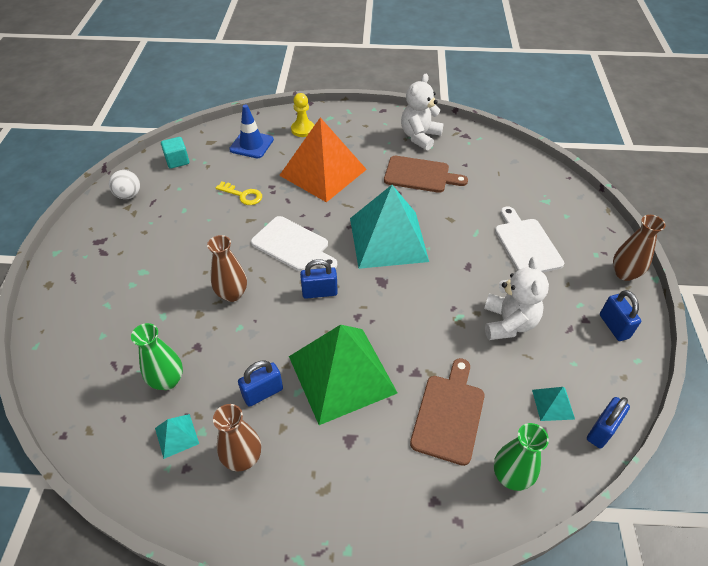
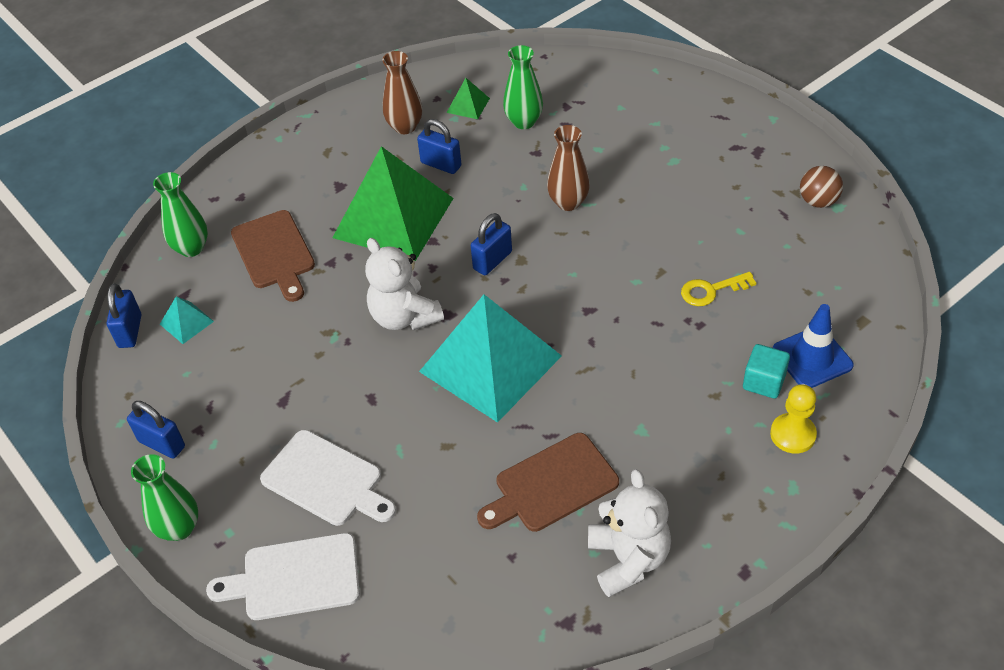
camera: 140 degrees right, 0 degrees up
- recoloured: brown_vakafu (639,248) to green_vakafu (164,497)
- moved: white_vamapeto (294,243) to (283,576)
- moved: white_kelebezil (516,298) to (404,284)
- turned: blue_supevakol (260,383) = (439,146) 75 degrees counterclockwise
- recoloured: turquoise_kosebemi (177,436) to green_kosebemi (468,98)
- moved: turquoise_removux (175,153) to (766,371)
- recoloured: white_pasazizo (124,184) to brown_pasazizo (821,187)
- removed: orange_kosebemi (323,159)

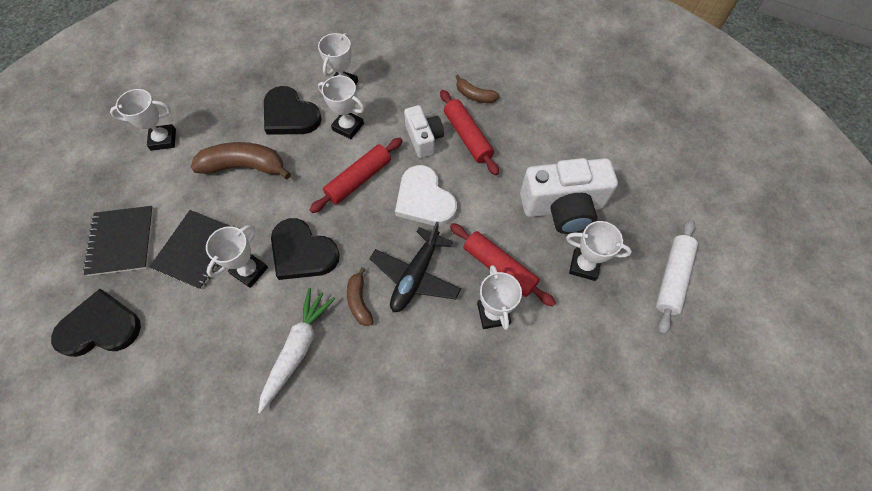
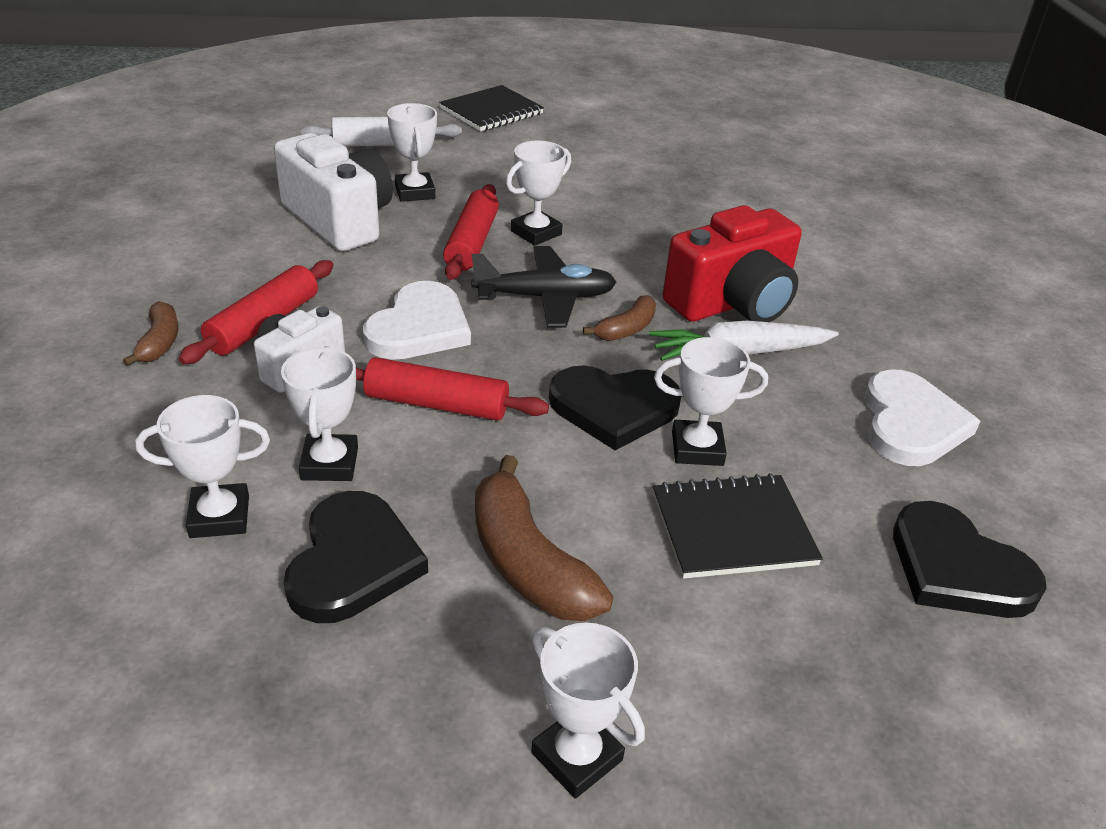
camera: 125 degrees left, 25 degrees down
- moved: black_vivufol (118,241) to (491,108)
- turned: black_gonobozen (305,249) = (615,408) 90 degrees clockwise
- added: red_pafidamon (732,263)
- added: white_gonobozen (922,417)

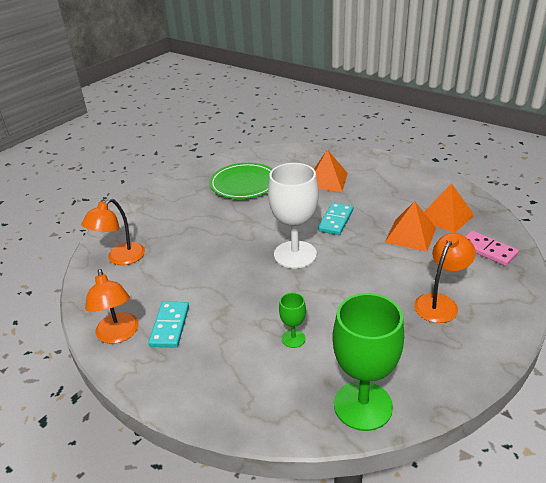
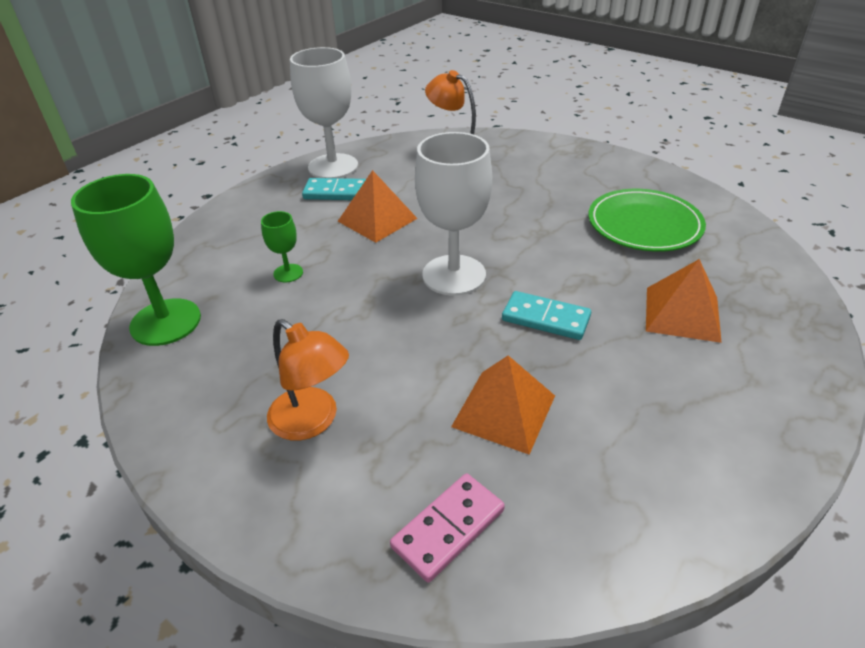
camera: 90 degrees right, 5 degrees up
- replaced: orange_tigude (112,306) to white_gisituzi (324,112)
- moved: orange_kosebemi (449,208) to (378,206)

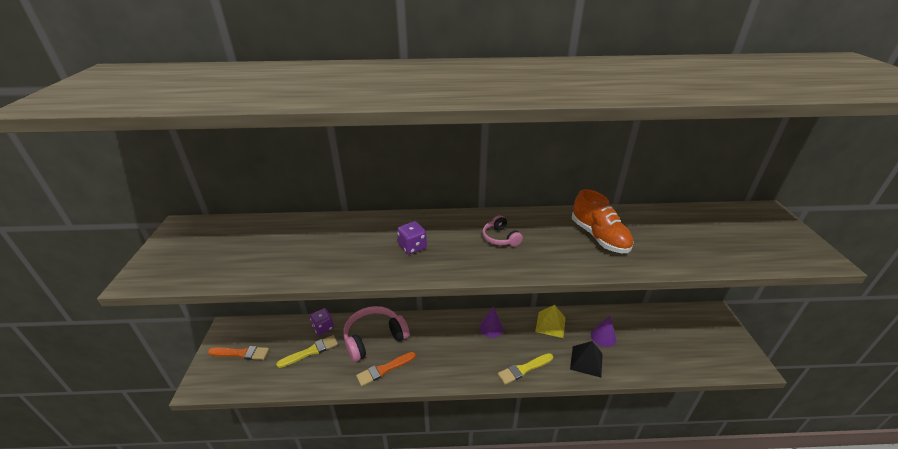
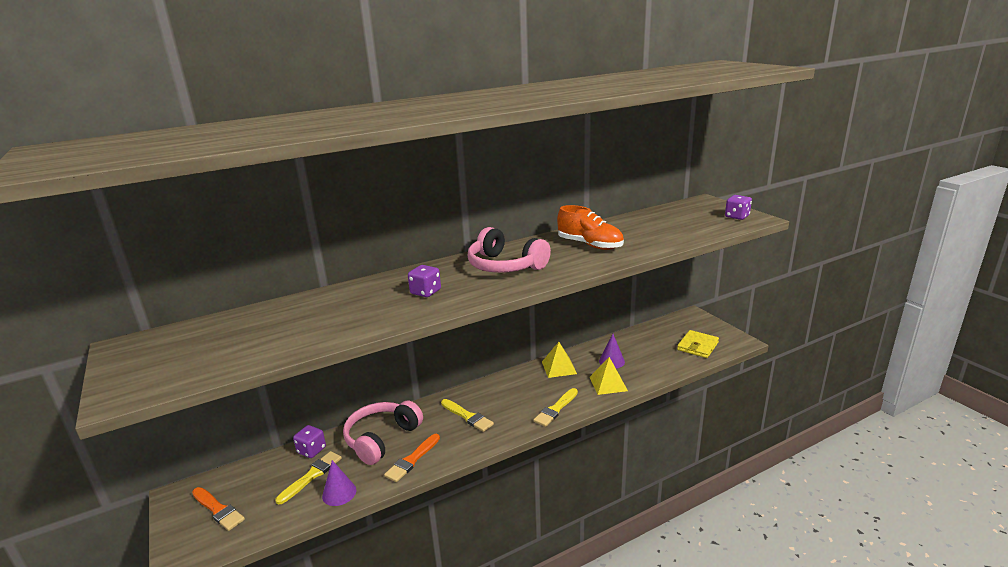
camera: 25 degrees left, 10 degrees down
- turned: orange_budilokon (238,353) = (218,509) 60 degrees clockwise
- moved: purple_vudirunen (491,322) to (339,483)
- added: yellow_budilokon (467,415)
- resized: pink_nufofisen (502,231) = (509,250) x1.97
- recoloured: black_kosebemi (586,359) to yellow_kosebemi (609,376)
- added: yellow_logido (698,344)
- added: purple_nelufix (738,207)

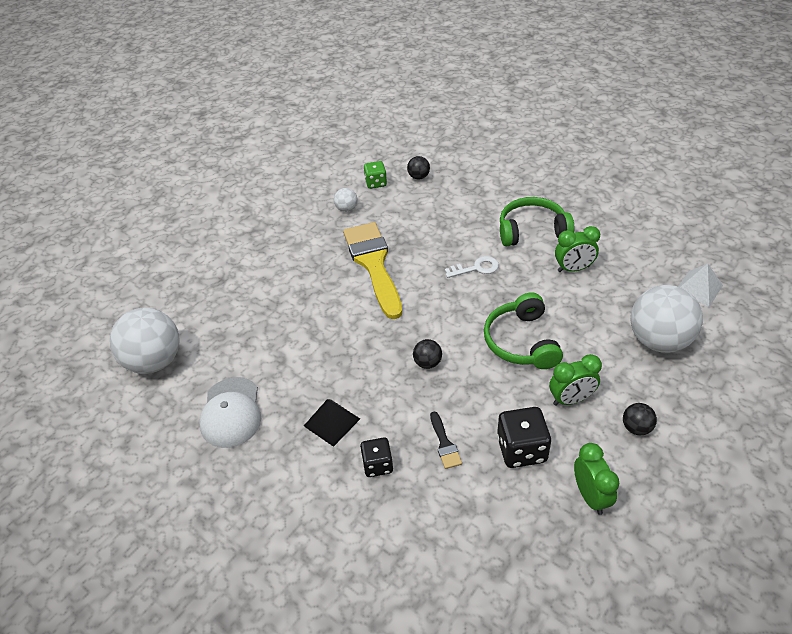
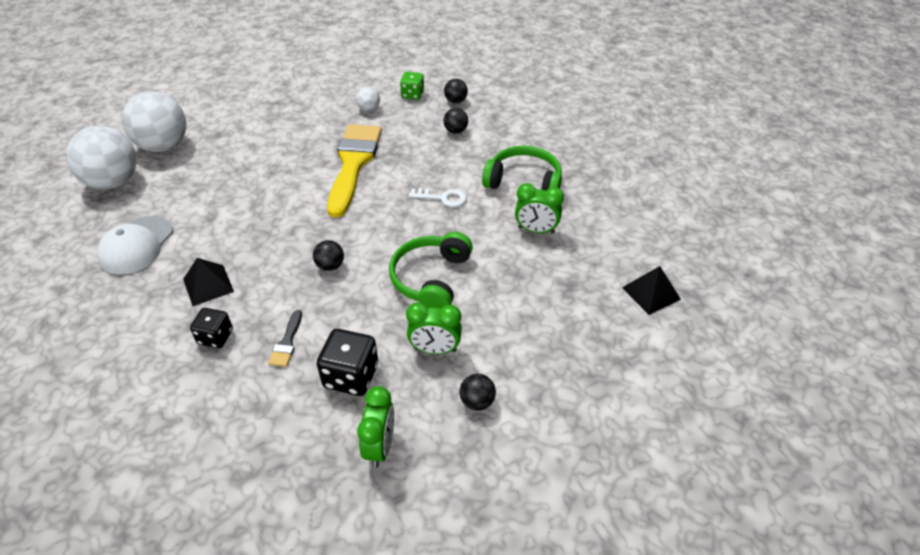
camera: 20 degrees right, 0 degrees up
- moved: white_pasazizo (666,319) to (154,121)
- added: black_pasazizo (455,121)
- recoloured: white_kosebemi (700,285) to black_kosebemi (651,290)

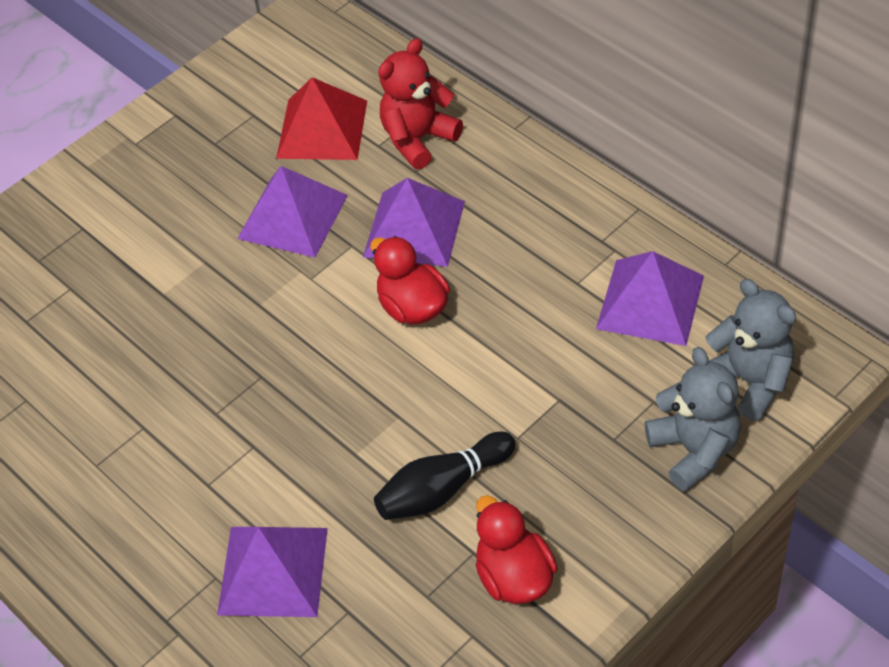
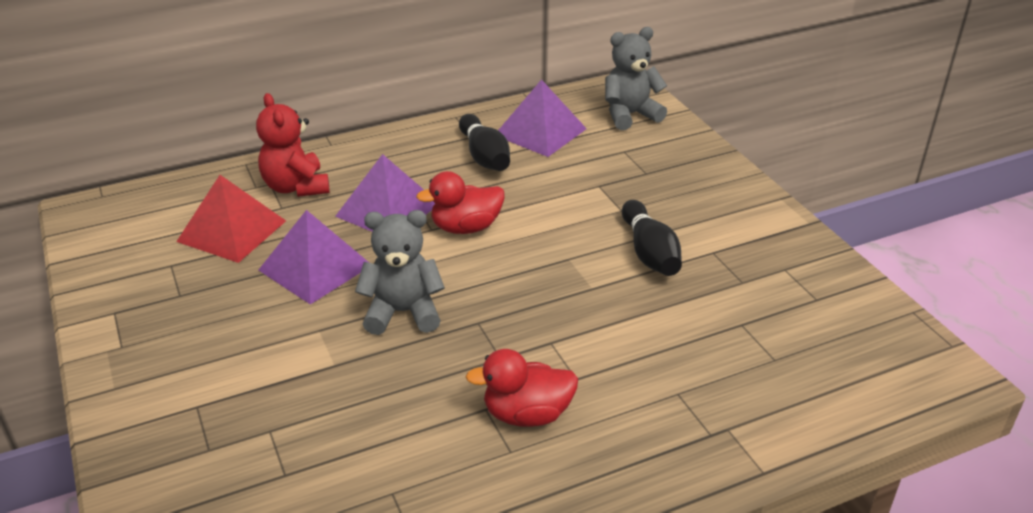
camera: 75 degrees left, 15 degrees down
- moved: grey_kelebezil (693,419) to (400,272)
- added: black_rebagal (484,142)
- moved: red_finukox (517,549) to (522,388)
- removed: purple_kosebemi (272,572)

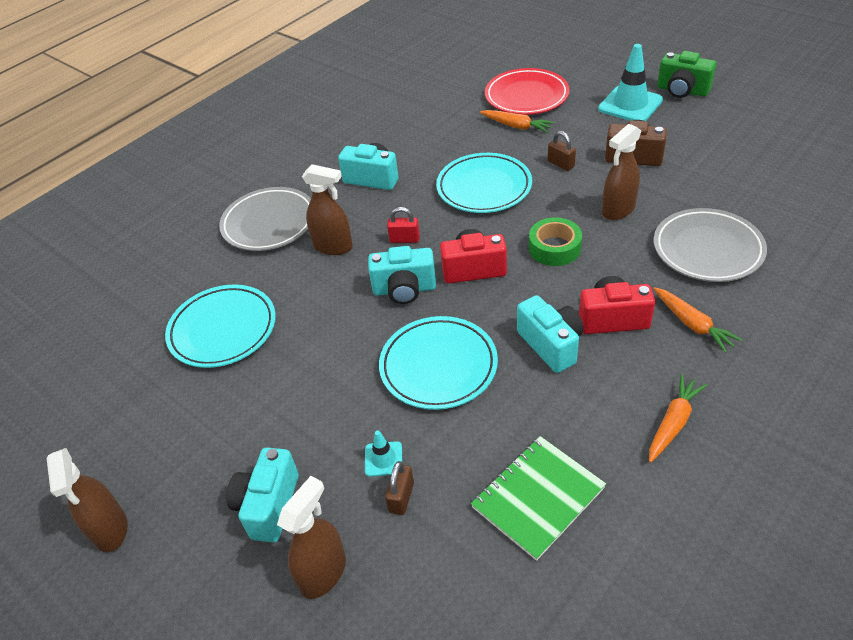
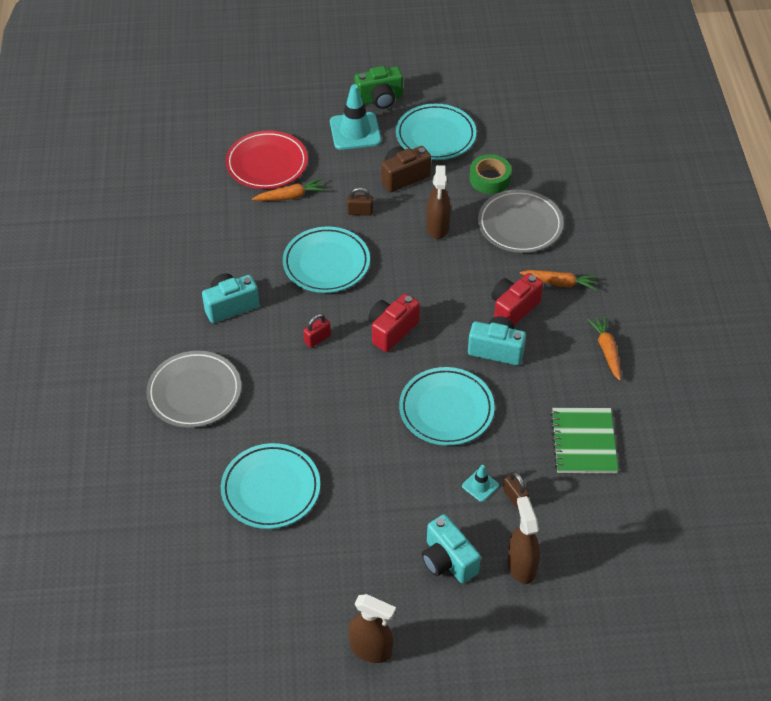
camera: 50 degrees left, 5 degrees up
- added: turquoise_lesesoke (436,132)
- moved: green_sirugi (555,241) to (490,174)
- removed: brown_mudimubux (327,209)
- removed: turquoise_pafidamon (402,275)

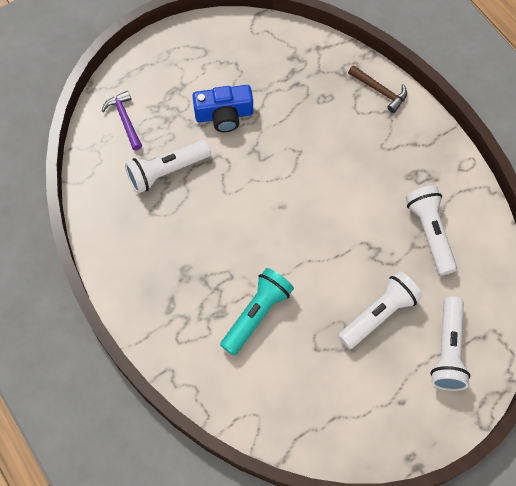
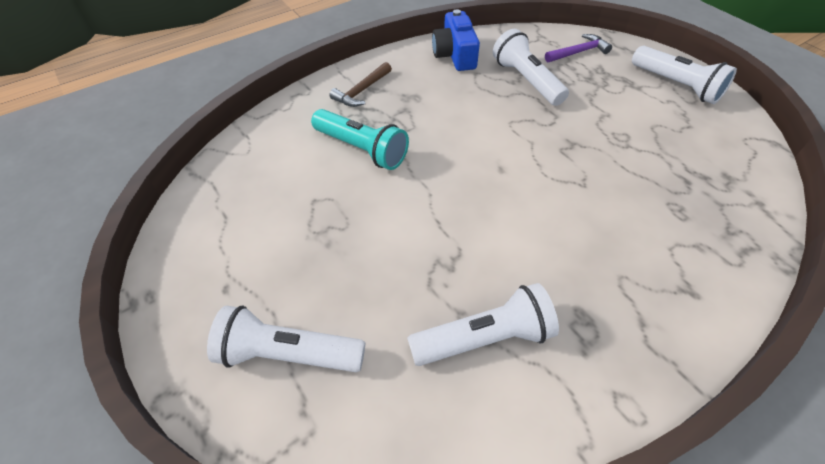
camera: 90 degrees right, 15 degrees down
- moved: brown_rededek (377,89) to (360,84)
- moved: blue_pafidamon (222,108) to (456,40)
- moved: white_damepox (380,310) to (684,75)

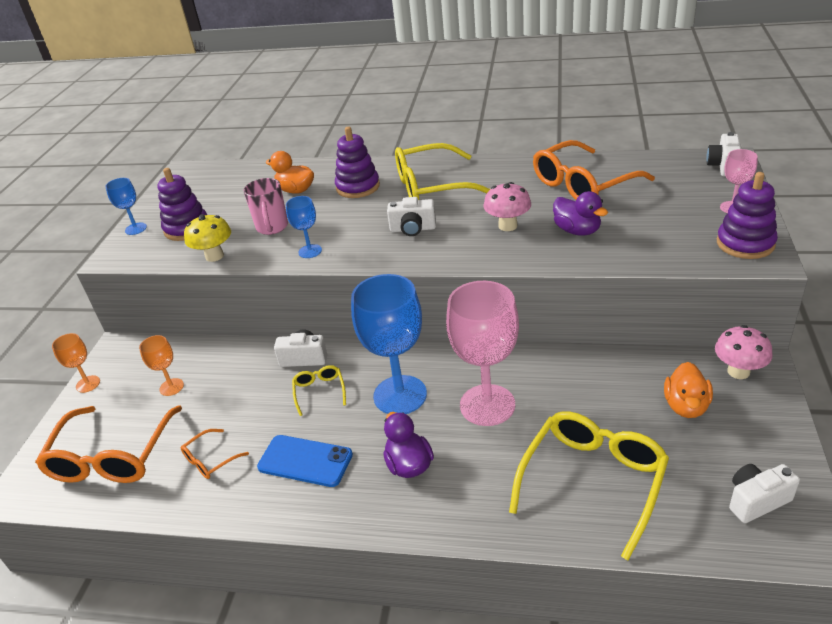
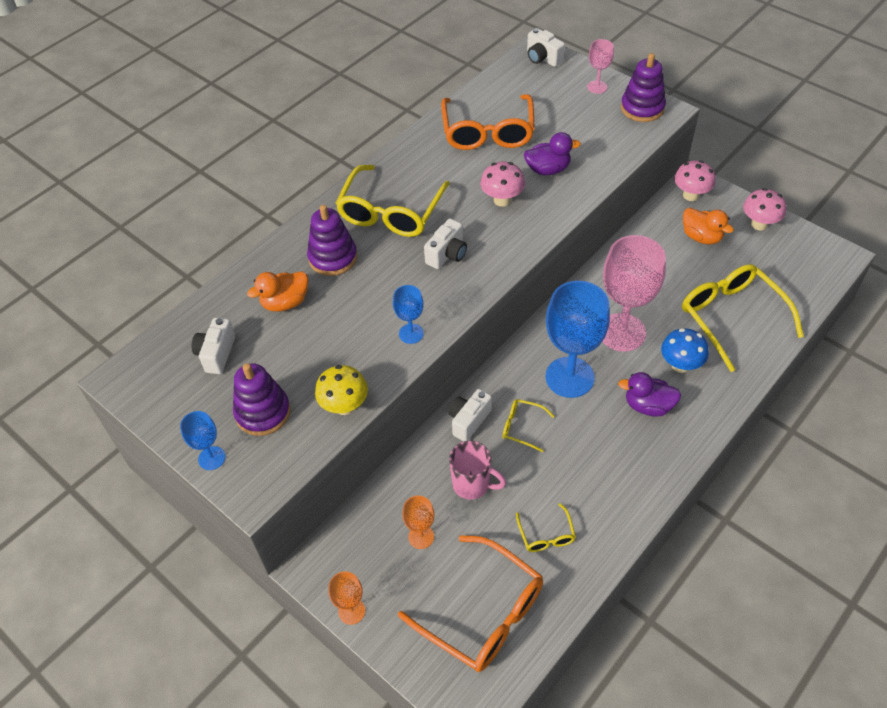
camera: 60 degrees left, 15 degrees up
- moved: white_pafidamon (764,493) to (213,346)
- moved: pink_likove (266,206) to (477,470)
- recoloured: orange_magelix (215,454) to yellow_magelix (546,527)
- added: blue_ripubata (685,350)
- added: pink_ripubata (764,209)
- removed: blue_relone (305,461)

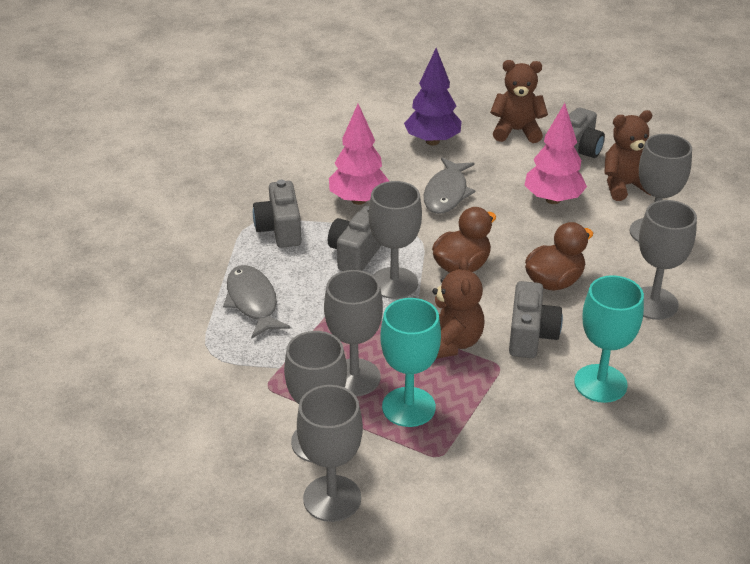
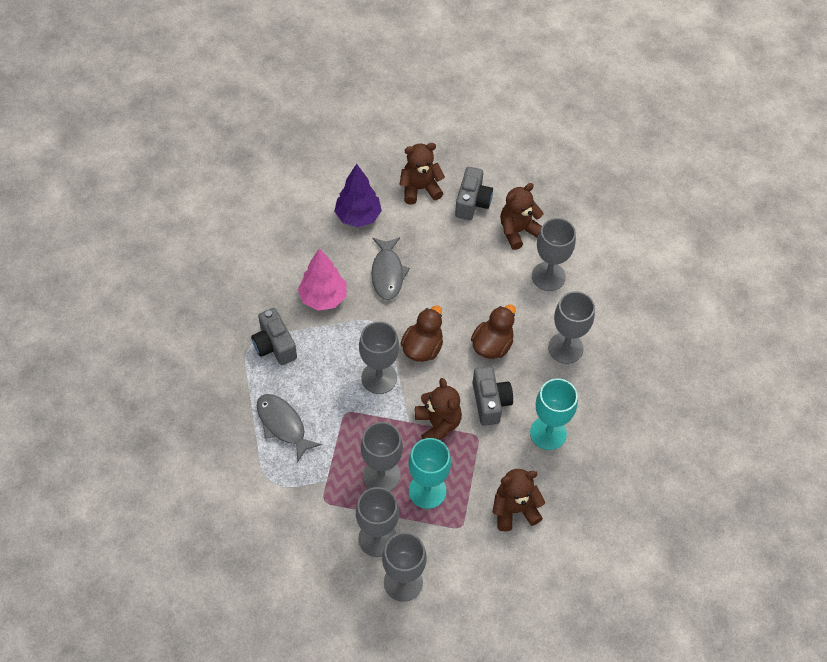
camera: 20 degrees left, 20 degrees up
- added: brown_kelebezil (518,500)
- removed: grey_pafidamon (354,238)
- removed: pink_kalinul (555,153)

